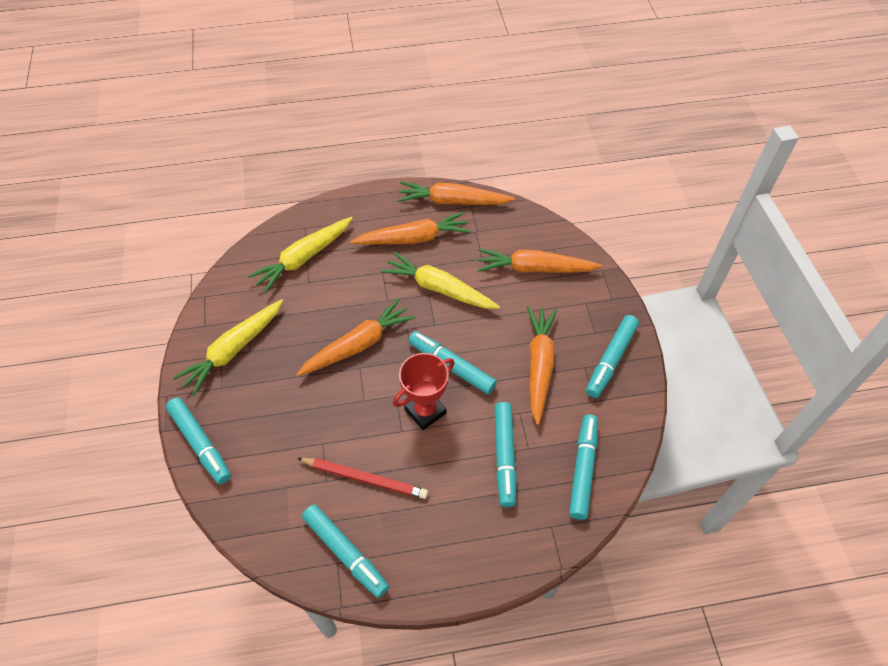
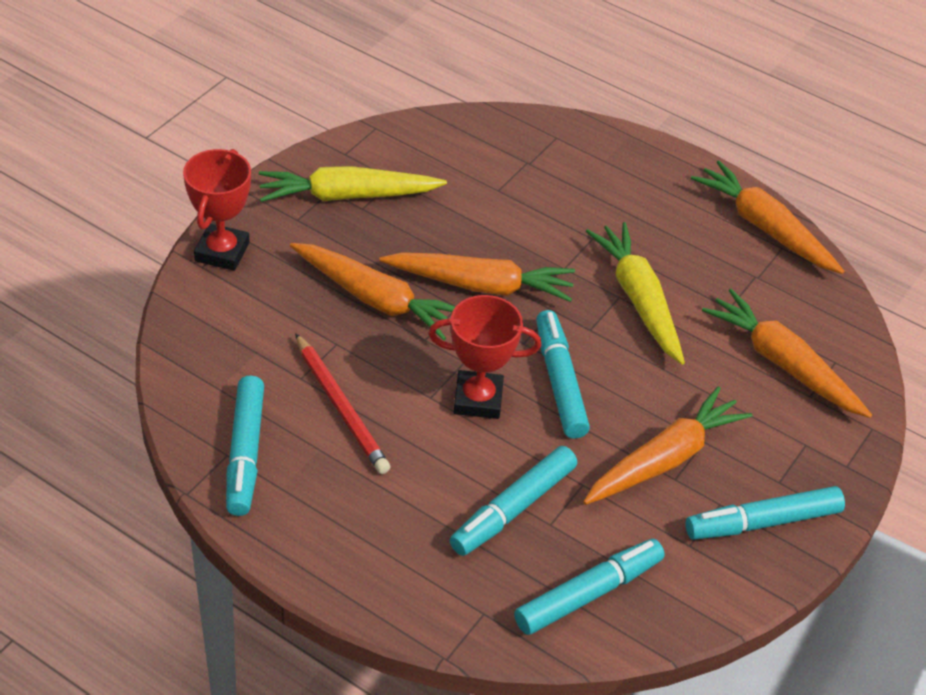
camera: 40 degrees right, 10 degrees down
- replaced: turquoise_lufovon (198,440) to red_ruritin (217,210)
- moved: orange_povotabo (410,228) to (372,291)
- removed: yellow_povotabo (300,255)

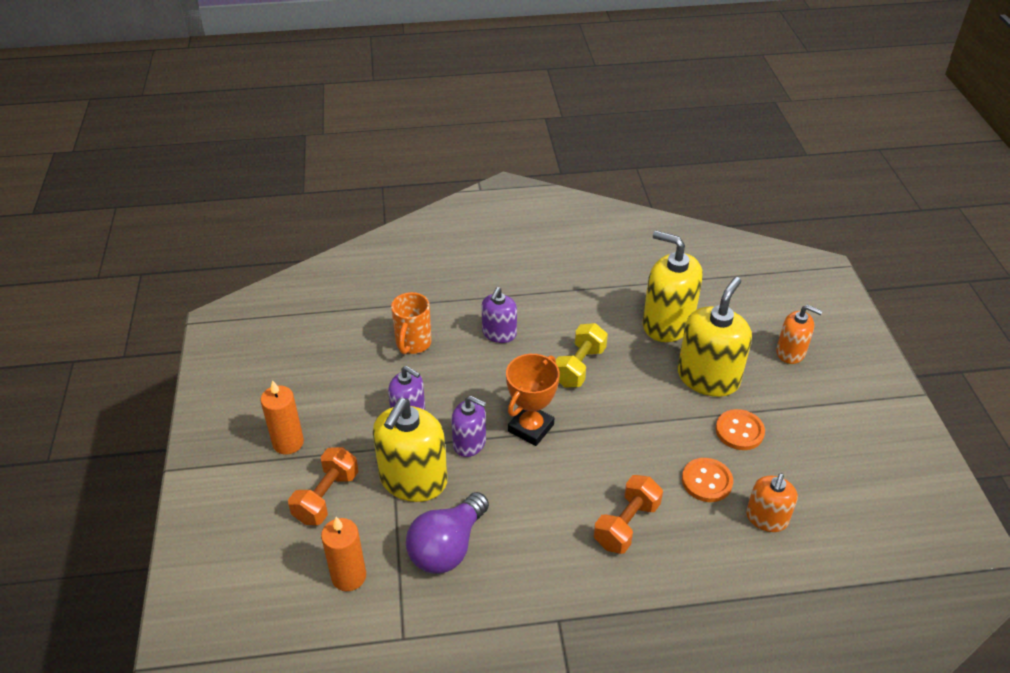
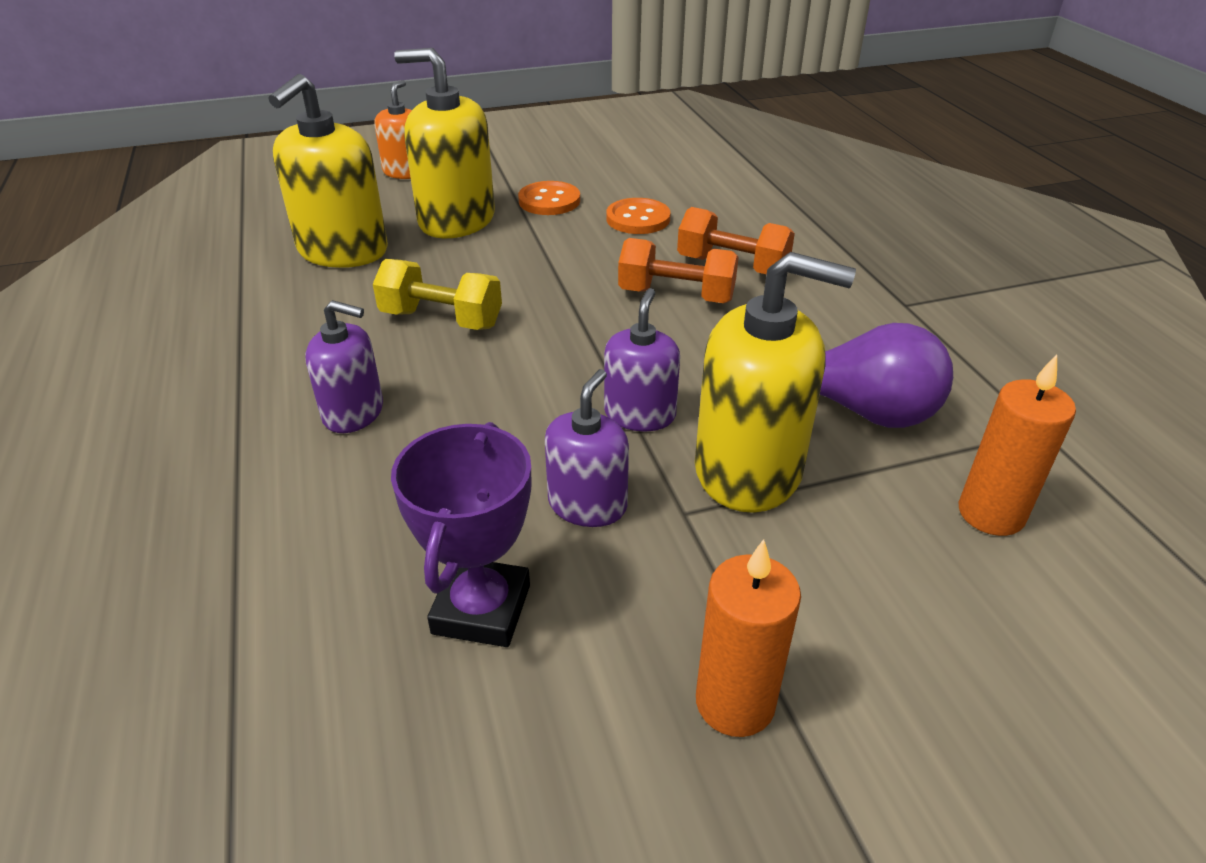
camera: 100 degrees left, 5 degrees down
- added: purple_ruritin (461,534)
- moved: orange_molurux (323,486) to (678,270)
- removed: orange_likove (411,323)
- removed: orange_ruritin (533,400)
- removed: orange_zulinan (772,502)

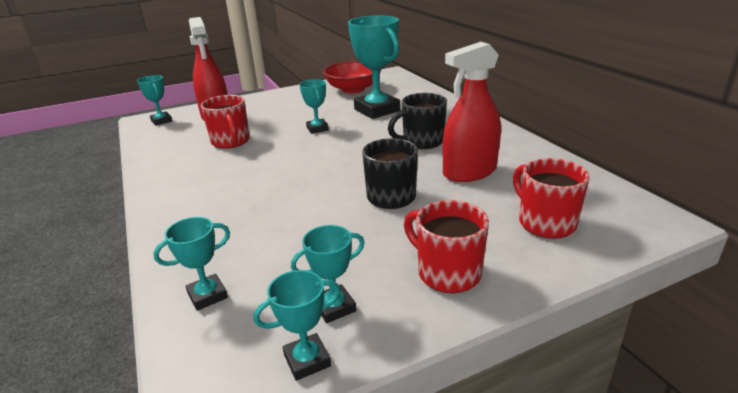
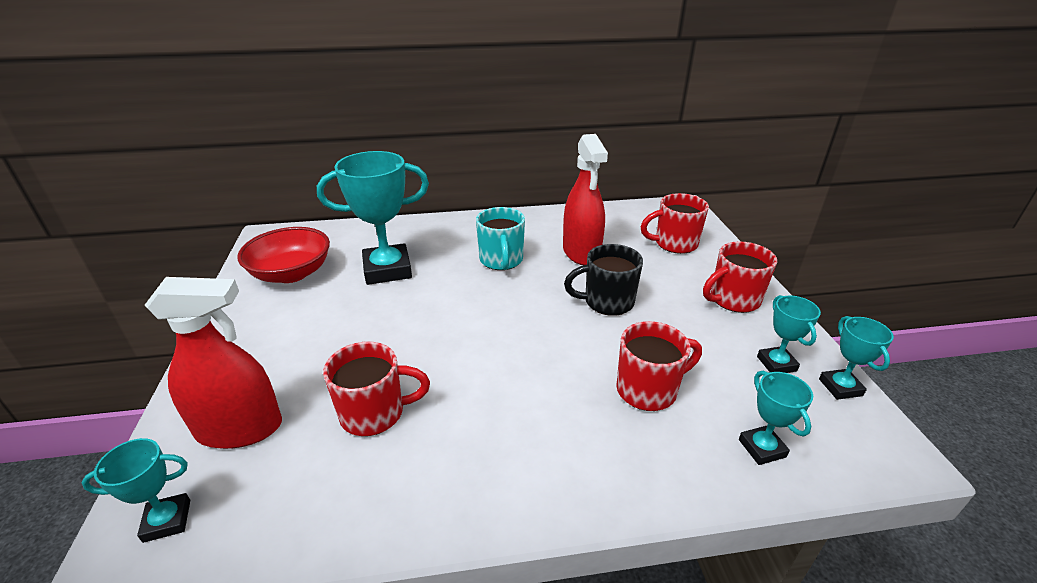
camera: 75 degrees left, 5 degrees up
- recoloured: black_likove (417,121) to turquoise_likove (500,238)
- added: red_likove (659,366)
- removed: turquoise_ruritin (314,106)

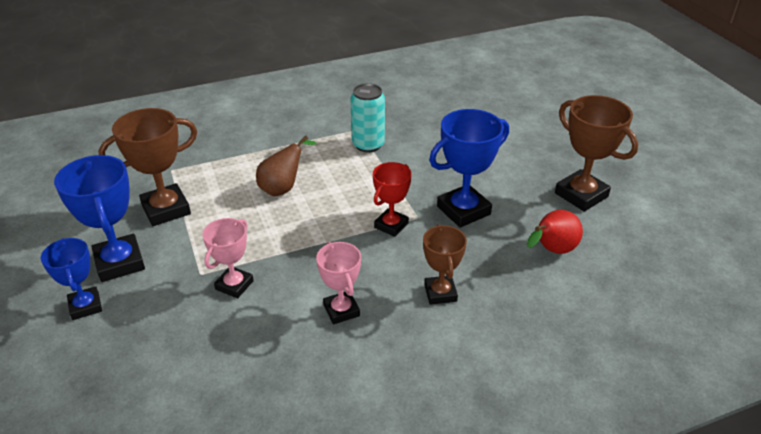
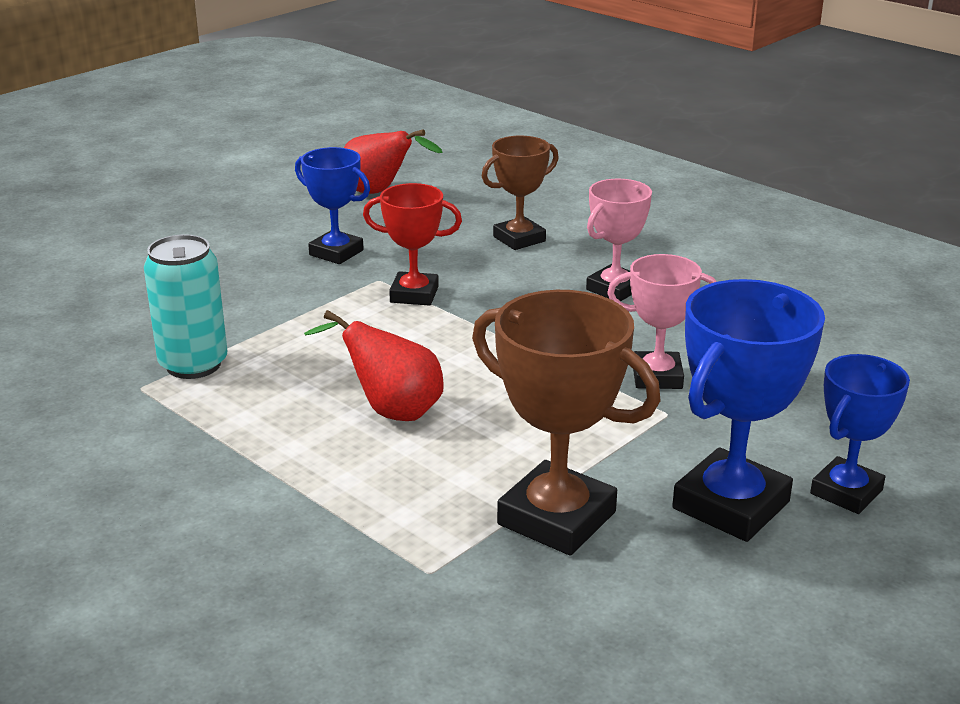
camera: 115 degrees left, 10 degrees down
- resized: blue_ruritin (469,168) = (332,205) x0.63
- recoloured: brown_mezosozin (286,165) to red_mezosozin (374,365)
- removed: brown_ruritin (596,153)

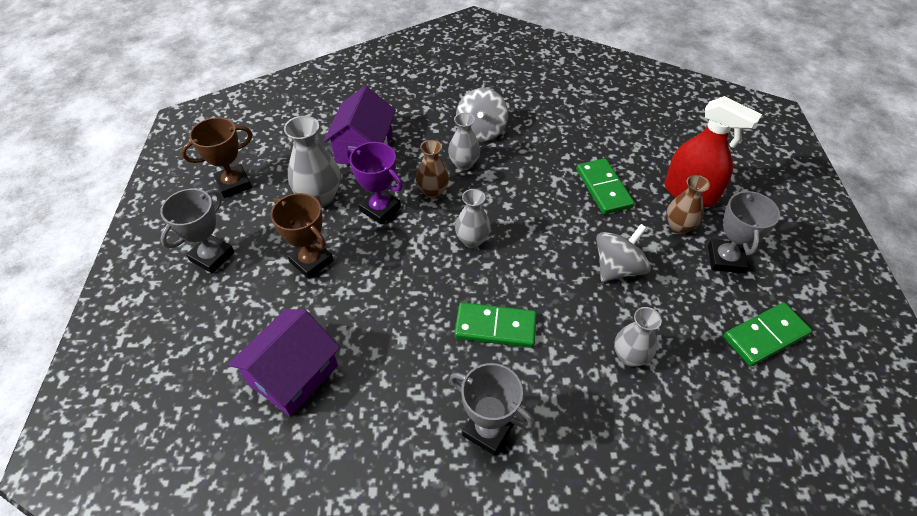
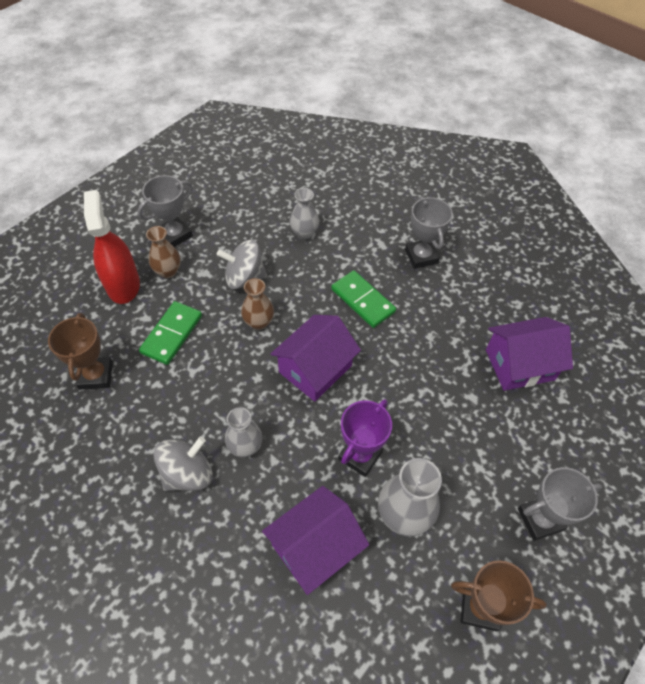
camera: 140 degrees left, 5 degrees up
- moved: brown_ruritin (302,236) to (80,351)
- moved: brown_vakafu (432,169) to (257,304)
- replaced: grey_vakafu (473,218) to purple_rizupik (315,358)
- turned: purple_ruritin (375,183) = (365,438) 45 degrees clockwise
- removed: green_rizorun (768,334)

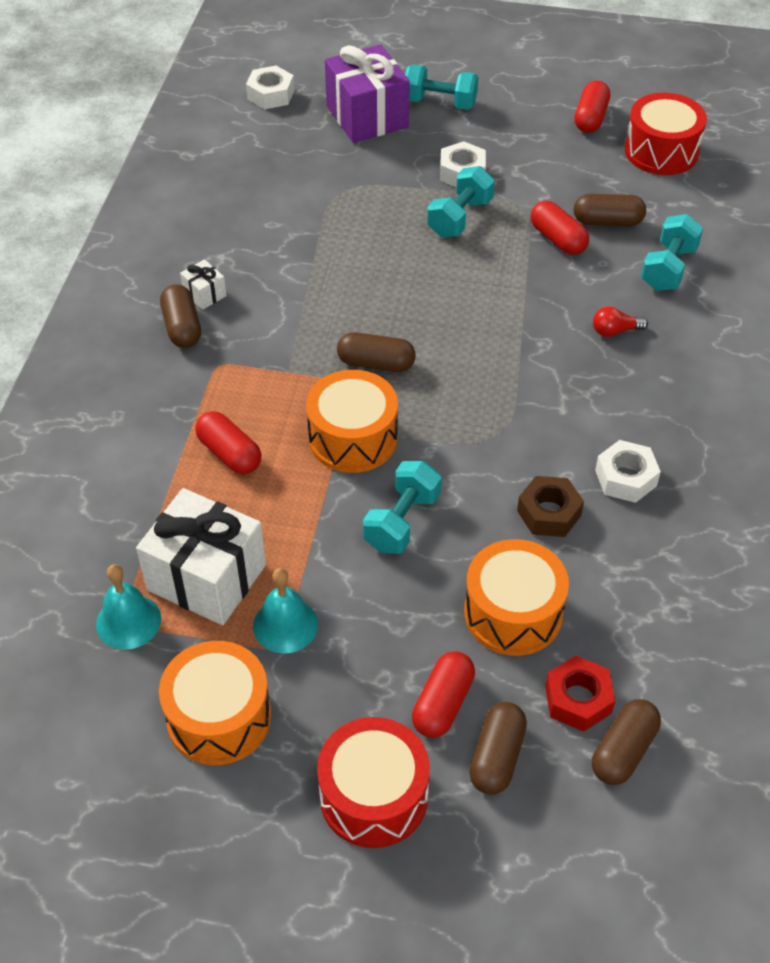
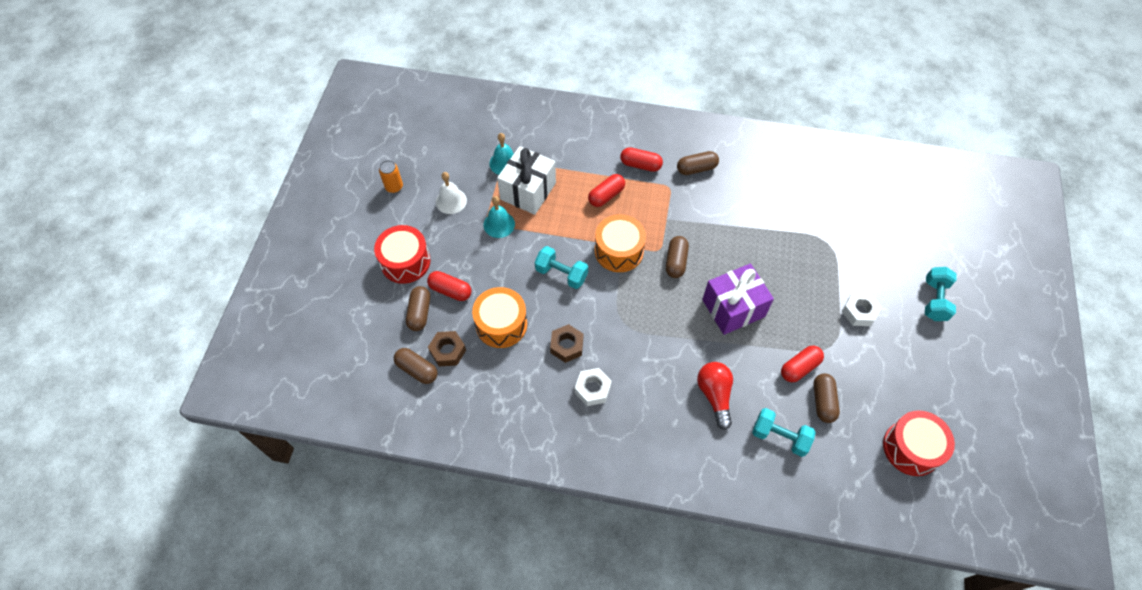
camera: 90 degrees right, 10 degrees up
- added: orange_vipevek (391,176)
- turned: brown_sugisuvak (498,748) = (418,308) 75 degrees clockwise
- recoloured: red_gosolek (580,694) to brown_gosolek (447,349)
- replaced: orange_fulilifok (215,703) to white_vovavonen (451,193)
- moved: red_sugisuvak (592,107) to (641,159)
- resized: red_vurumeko (620,321) = (715,396) x1.77
- moved: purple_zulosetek (367,93) to (738,299)
- removed: white_zulosetek (203,284)
- removed: white_gosolek (270,87)
- removed: turquoise_molurux (461,202)

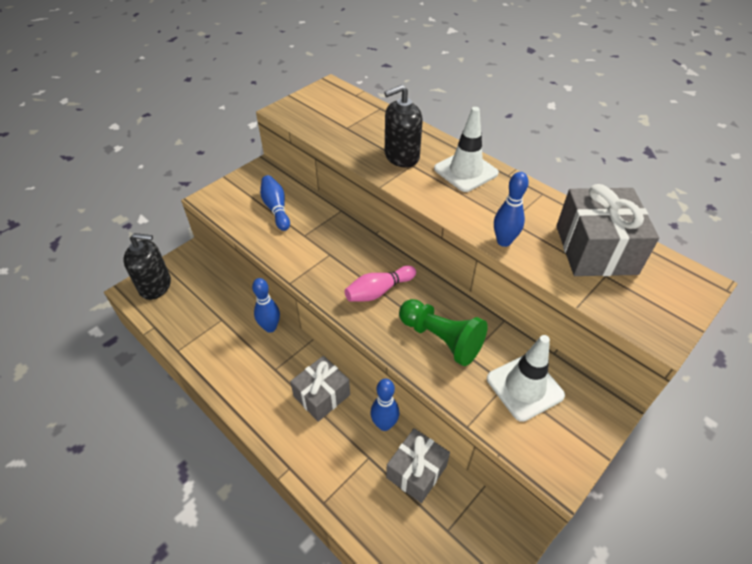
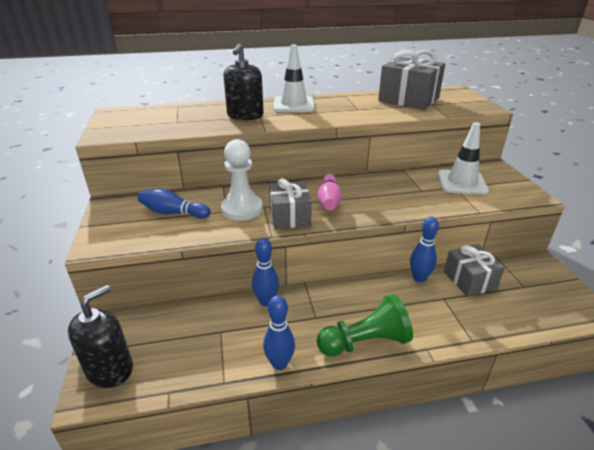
camera: 55 degrees left, 15 degrees down
- added: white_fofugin (242,180)
- moved: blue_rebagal (511,209) to (279,332)
- moved: grey_zulosetek (320,389) to (290,203)
- moved: green_fofugin (443,332) to (365,325)

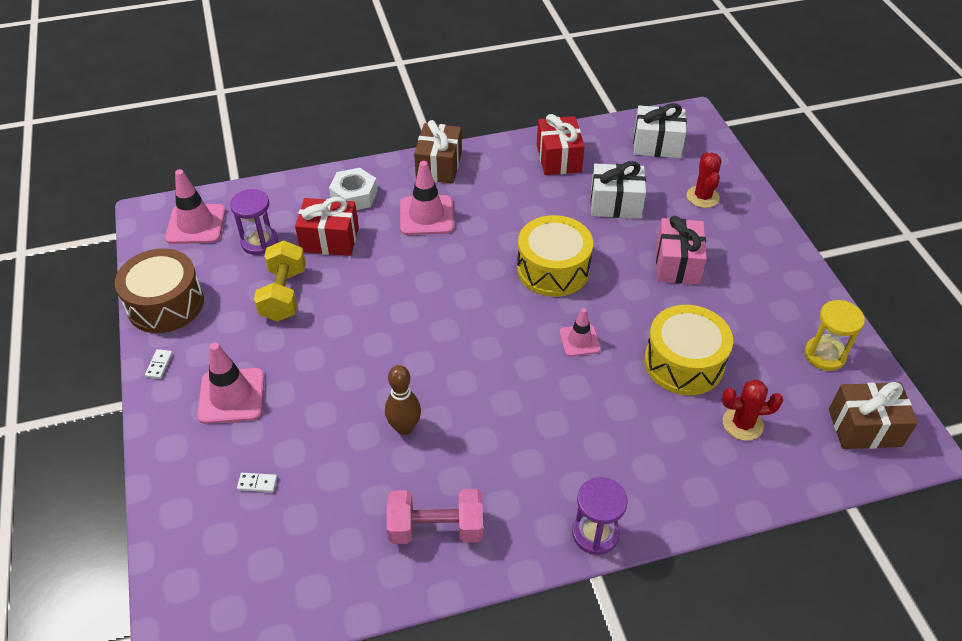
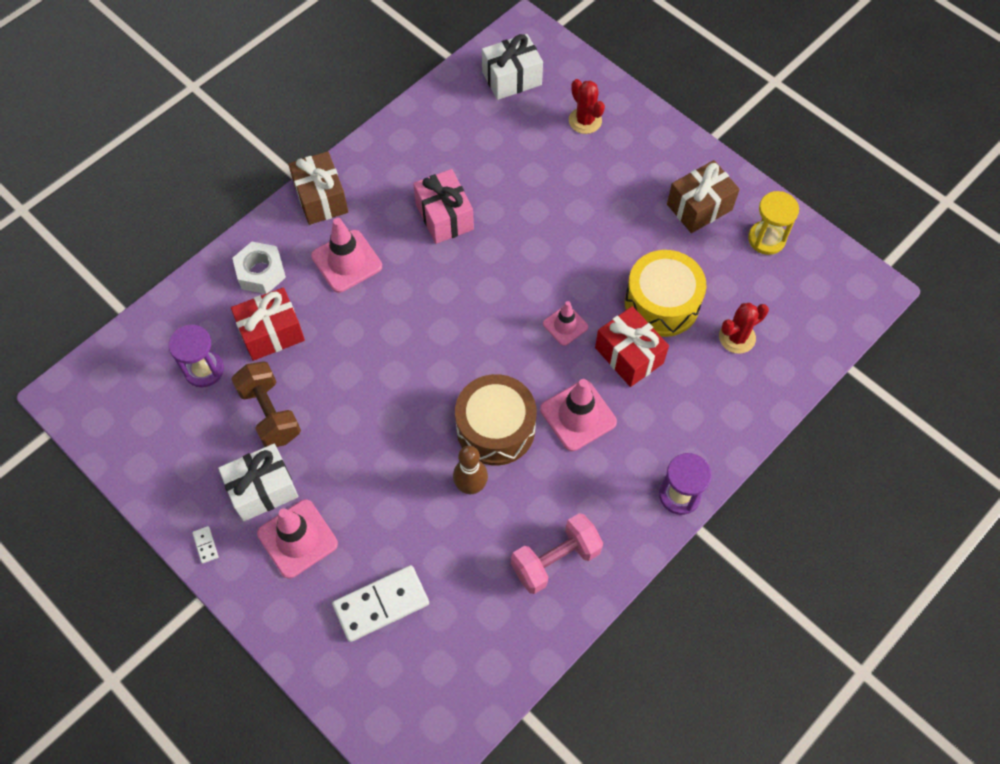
camera: 30 degrees left, 15 degrees up
- moved: white_zulosetek (618,189) to (258,482)
- recoloured: yellow_molurux (280,281) to brown_molurux (266,404)
- resized: white_rizorun (257,482) = (380,603) x2.46
- moved: pink_zulosetek (681,250) to (443,206)
- moved: brown_fulilifok (159,290) to (495,419)
- moved: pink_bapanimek (195,206) to (578,415)
- moved: red_zulosetek (561,144) to (632,346)
- moved: brown_zulosetek (873,415) to (703,196)
- removed: yellow_fulilifok (555,256)

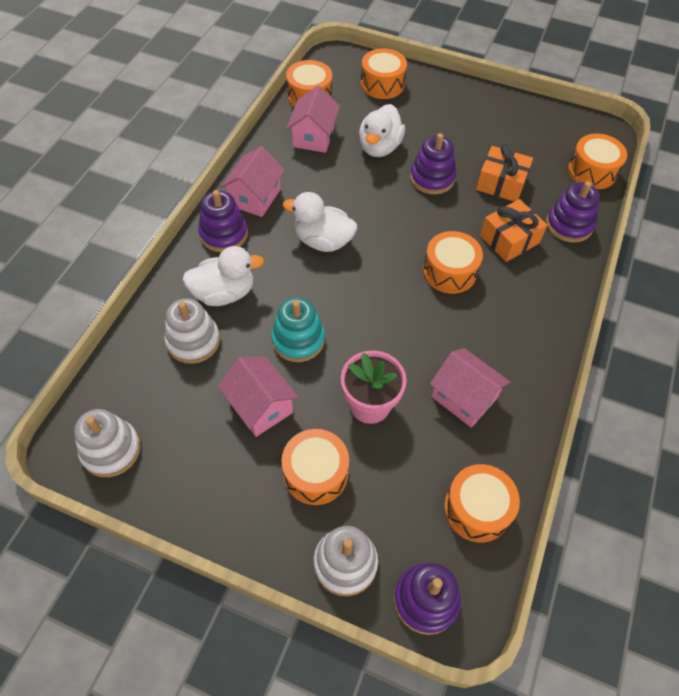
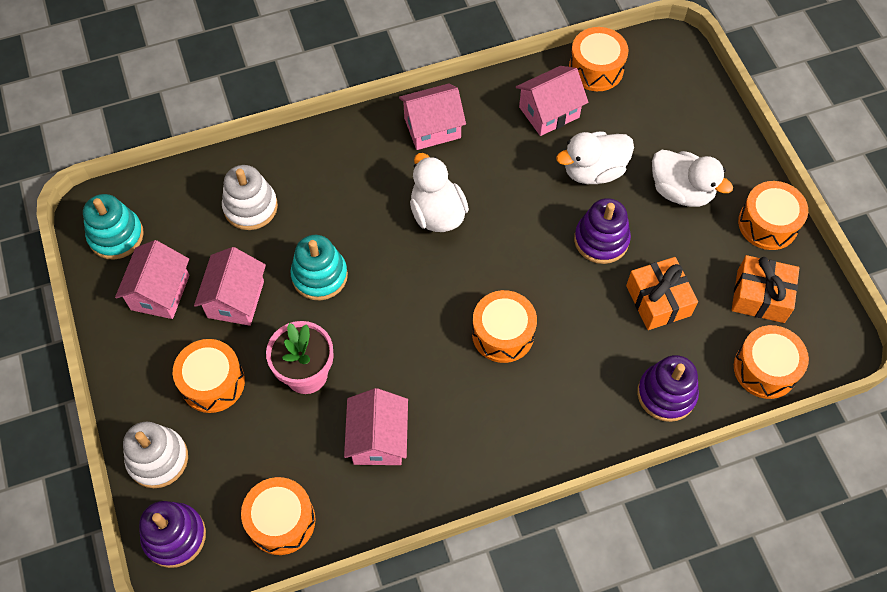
camera: 50 degrees right, 5 degrees up
- recoloured: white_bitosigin (107,443) to turquoise_bitosigin (113,227)
- added: pink_rizupik (152,279)
- moved: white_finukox (223,276) to (692,178)
- moved: orange_zulosetek (513,230) to (765,289)
- moved: orange_fulilifok (384,73) to (773,215)
- removed: purple_bitosigin (223,221)

